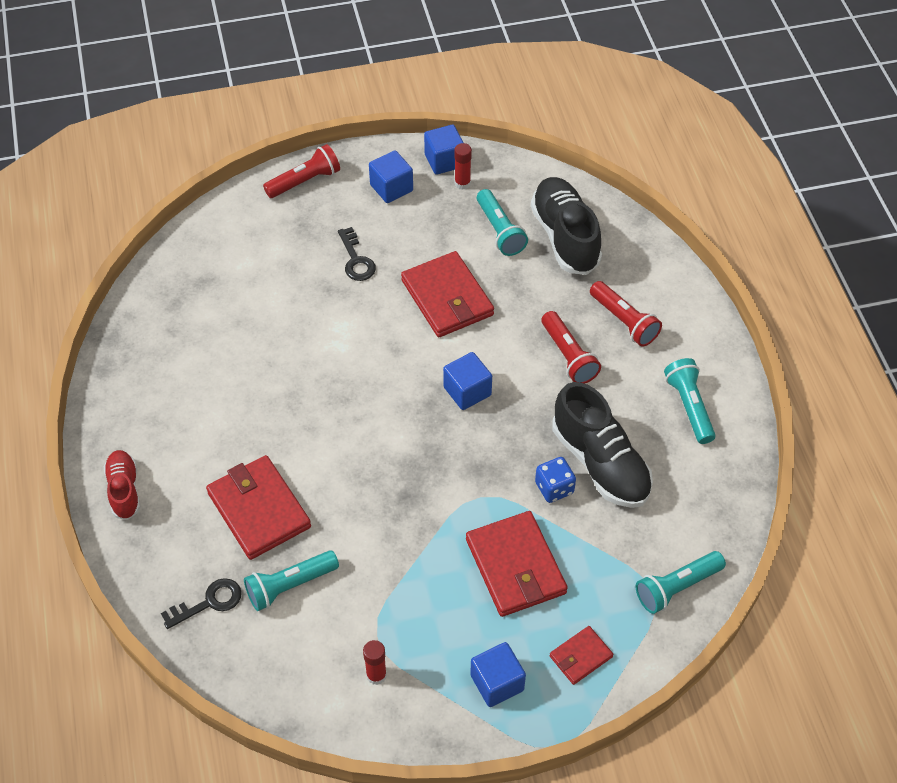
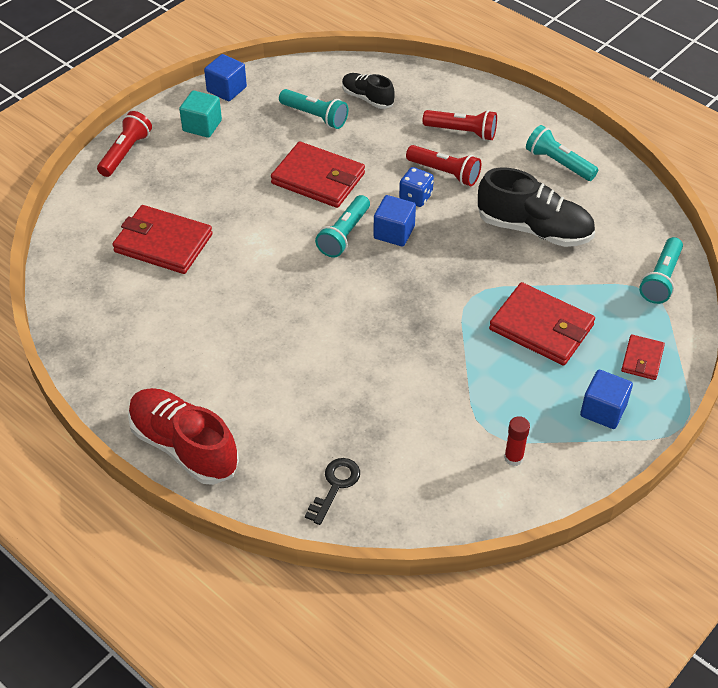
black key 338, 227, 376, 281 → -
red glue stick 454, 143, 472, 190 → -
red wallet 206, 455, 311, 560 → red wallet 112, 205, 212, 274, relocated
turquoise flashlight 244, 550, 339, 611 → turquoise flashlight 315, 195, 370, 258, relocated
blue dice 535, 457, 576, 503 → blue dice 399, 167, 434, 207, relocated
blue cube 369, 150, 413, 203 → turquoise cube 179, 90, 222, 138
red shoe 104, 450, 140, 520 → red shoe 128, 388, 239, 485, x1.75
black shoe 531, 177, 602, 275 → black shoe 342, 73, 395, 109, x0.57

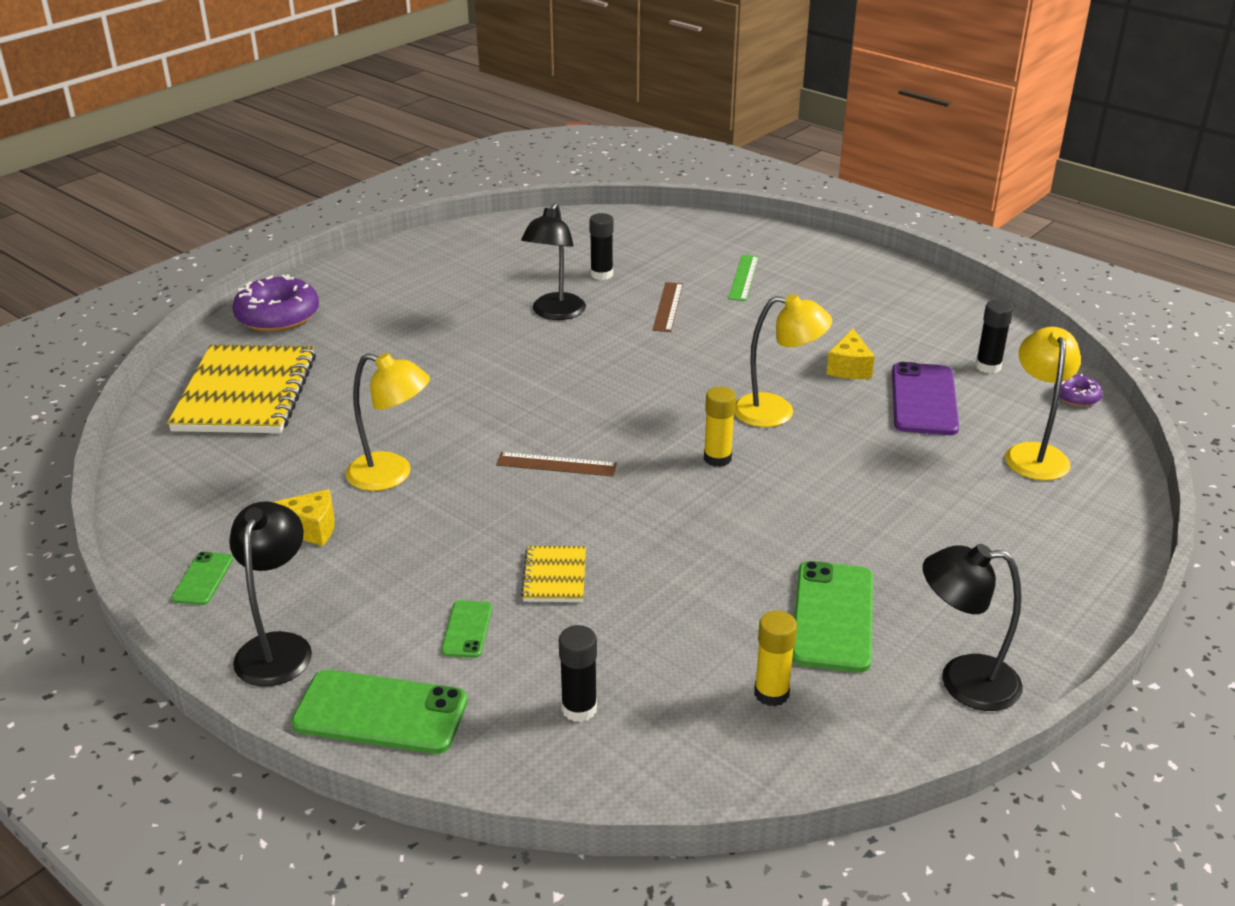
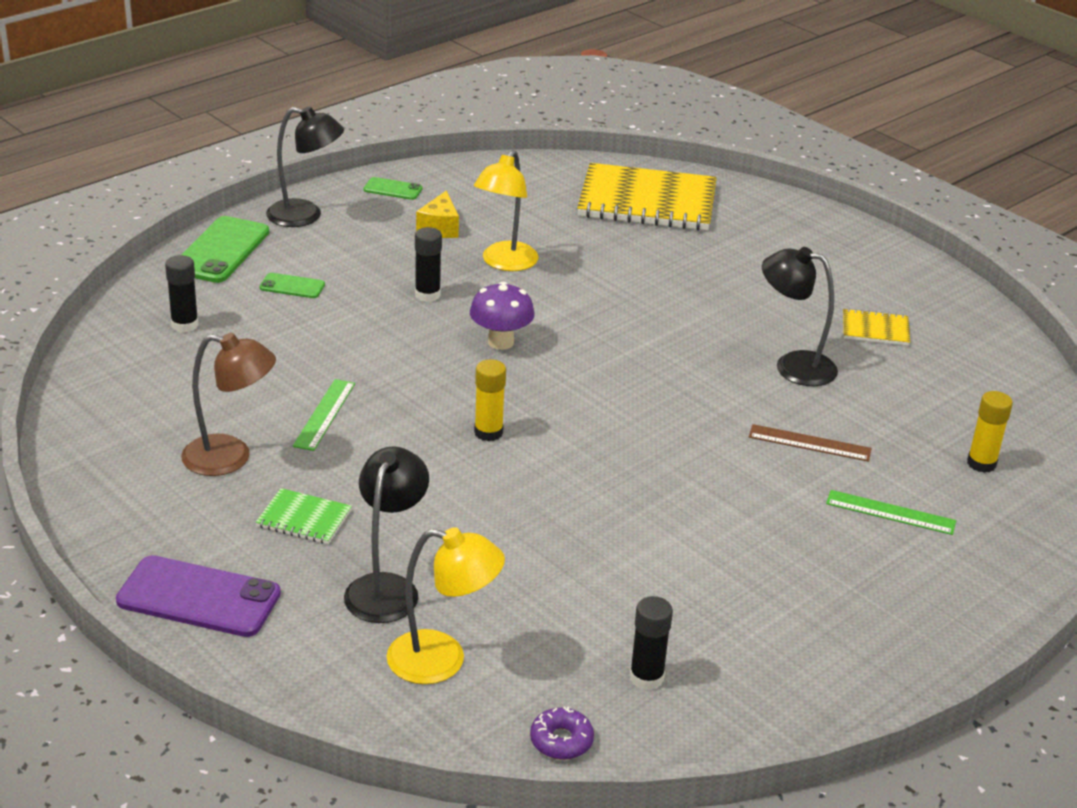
purple donut 232, 275, 319, 332 → -
yellow lamp 734, 294, 832, 427 → -
yellow cheese 826, 329, 875, 379 → -
- → green notebook 256, 488, 352, 544
- → green ruler 293, 379, 355, 451
yellow notebook 521, 546, 586, 602 → yellow notebook 843, 308, 910, 346, relocated
black glue stick 589, 213, 613, 280 → black glue stick 415, 227, 442, 302, relocated
yellow glue stick 754, 611, 797, 706 → yellow glue stick 967, 391, 1013, 473, relocated
purple phone 892, 362, 959, 435 → purple phone 116, 555, 281, 637, relocated
black lamp 923, 544, 1023, 711 → black lamp 344, 446, 429, 623, relocated
brown ruler 496, 452, 617, 477 → purple mushroom 470, 282, 535, 350
green phone 792, 561, 873, 672 → brown lamp 181, 333, 276, 476

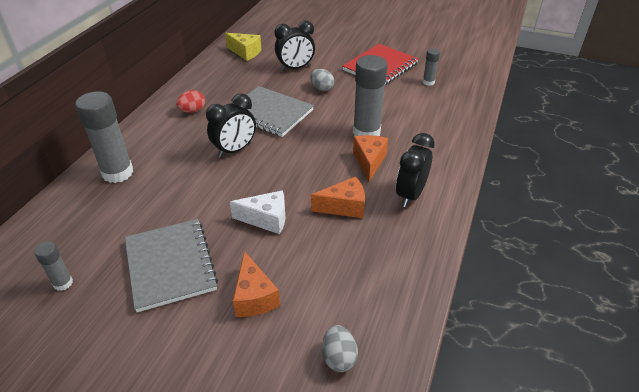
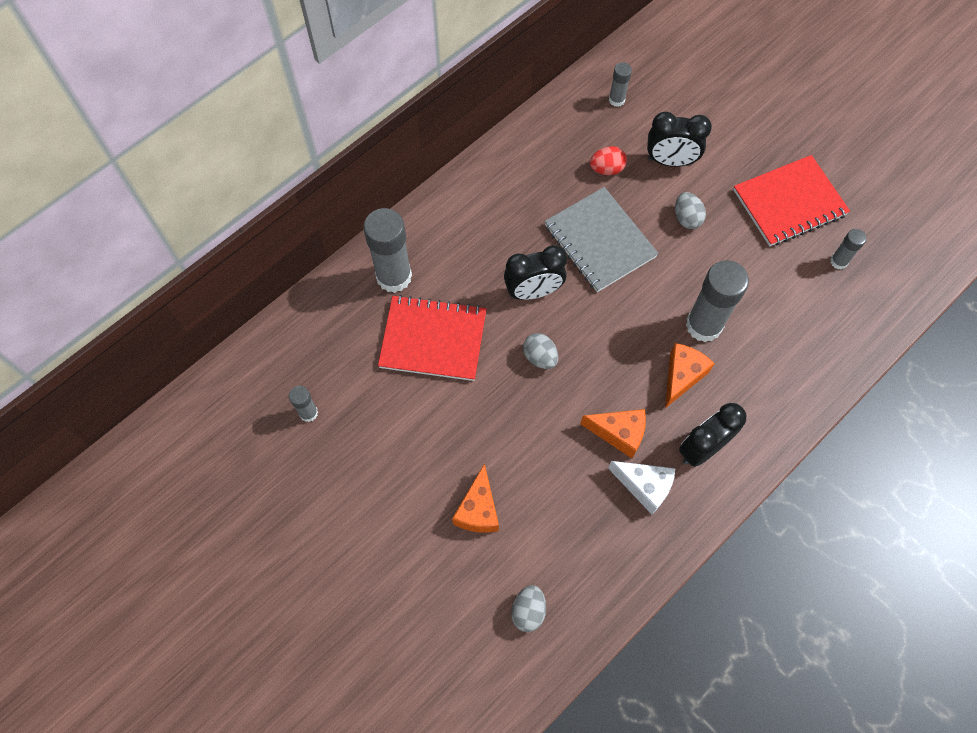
grey notebook 125, 219, 218, 312 → -
- → red notebook 378, 295, 486, 381
- → grey egg 523, 333, 558, 369
red egg 176, 90, 205, 113 → red egg 590, 146, 627, 175, relocated
white cheese 230, 190, 286, 234 → white cheese 608, 461, 675, 514, relocated
yellow cheese 225, 33, 262, 61 → grey glue stick 609, 62, 632, 107

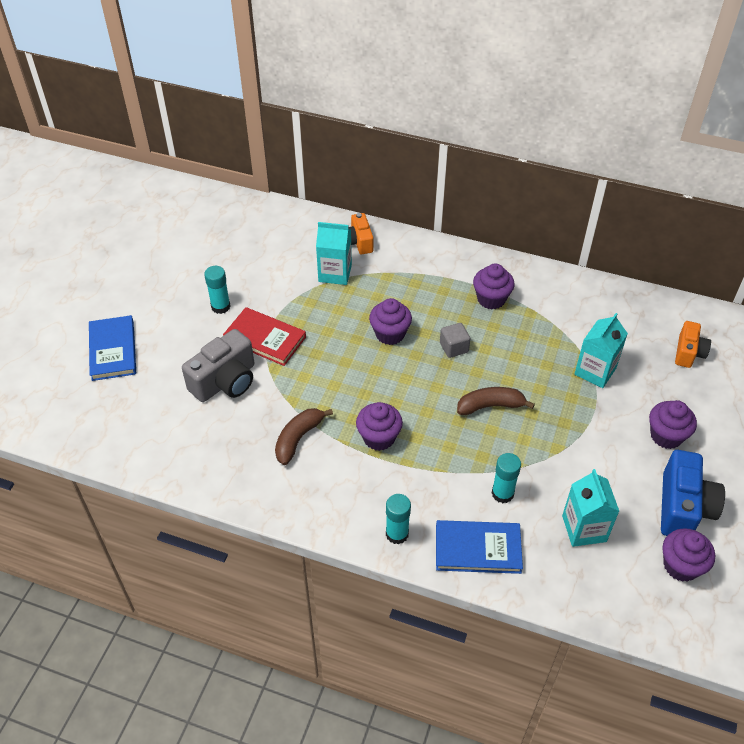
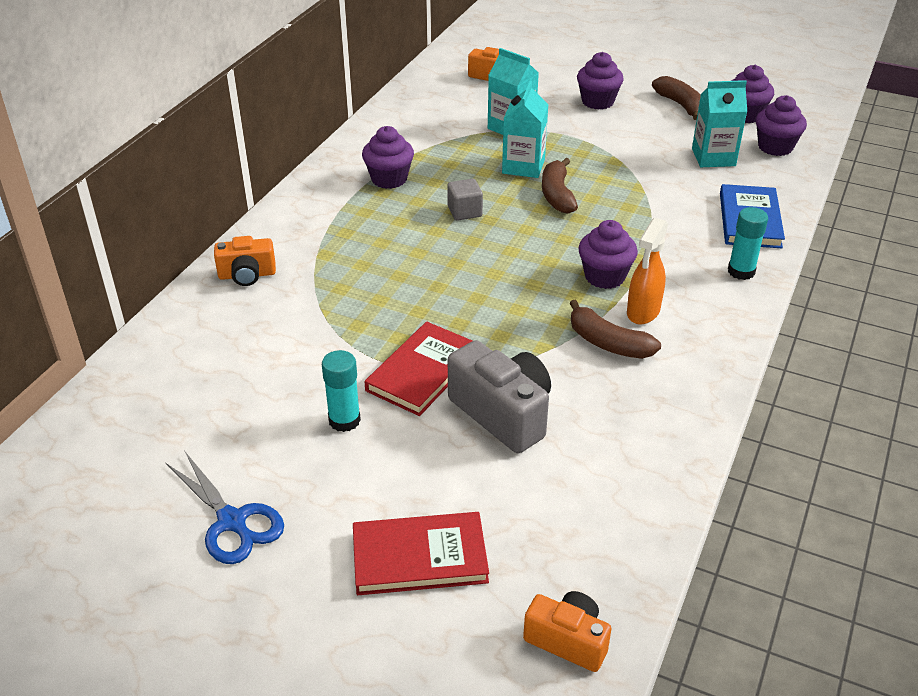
turquoise glue stick 492, 453, 521, 503 → -
- → blue scissors 166, 452, 284, 564
- → orange camera 523, 591, 611, 672
- → orange spray bottle 627, 218, 668, 324
turquoise carton 316, 222, 352, 285 → turquoise carton 502, 81, 548, 178, relocated
purple cupcake 369, 298, 412, 345 → purple cupcake 756, 95, 807, 156, relocated
blue camera 661, 450, 725, 536 → brown banana 652, 76, 701, 120
blue book 89, 315, 136, 381 → red book 353, 512, 489, 595

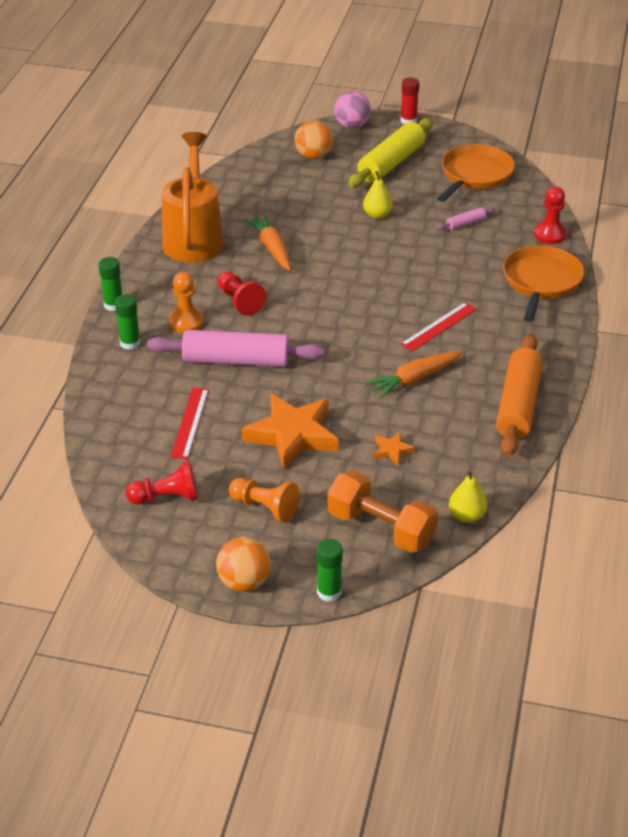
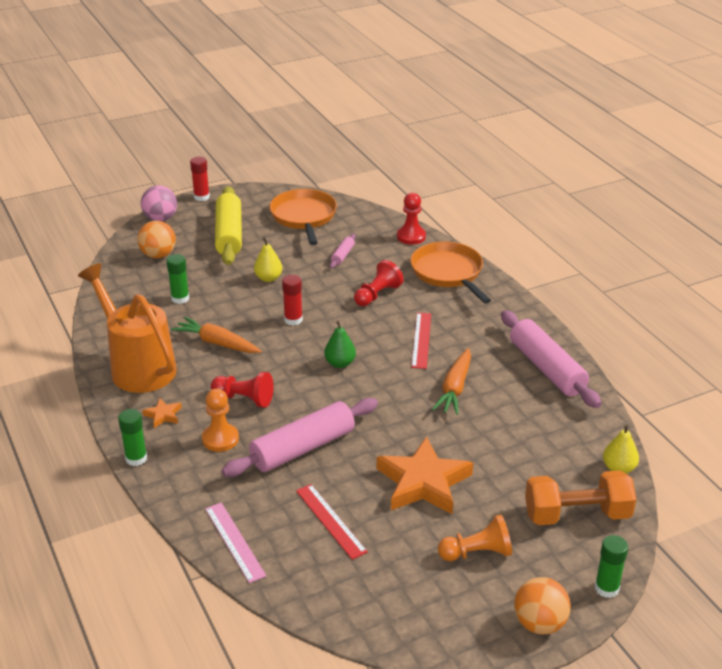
- → pink ruler 205, 503, 266, 583
- → red glue stick 282, 275, 303, 325
- → green pear 324, 321, 356, 368
green glue stick 115, 294, 140, 350 → green glue stick 166, 254, 189, 304, relocated
red pawn 126, 460, 198, 505 → red pawn 354, 260, 404, 306, relocated
orange star 374, 432, 415, 465 → orange star 142, 398, 182, 428, relocated
orange rolling pin 496, 334, 543, 457 → pink rolling pin 501, 310, 601, 408

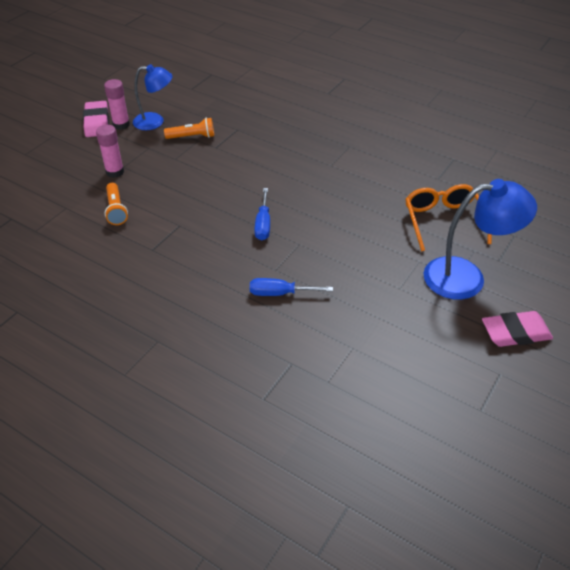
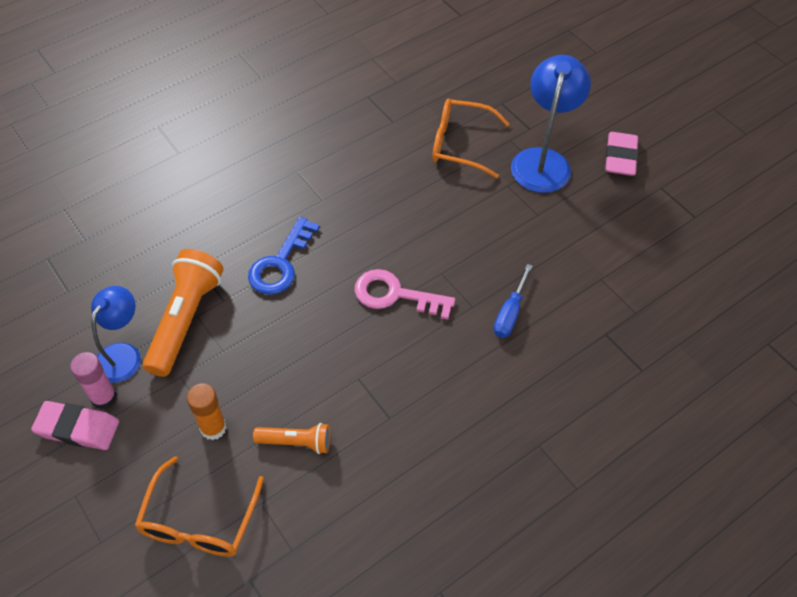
- → orange glasses 135, 456, 264, 557
- → blue key 248, 217, 320, 295
blue screwdriver 254, 188, 270, 240 → pink key 354, 269, 455, 320
pink glue stick 96, 125, 124, 178 → orange glue stick 187, 383, 227, 440
orange flashlight 164, 118, 214, 139 → orange flashlight 143, 249, 224, 377, x1.82

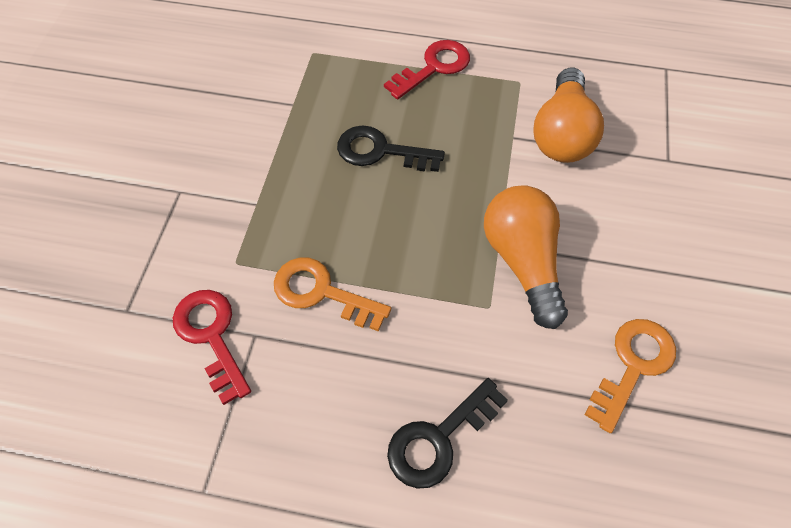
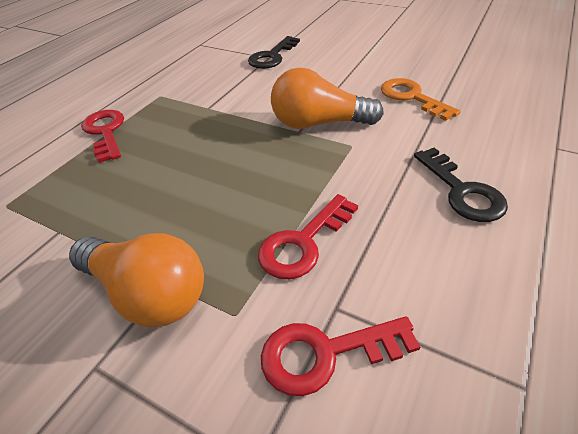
black key 337, 125, 445, 172 → black key 248, 36, 300, 69, relocated
orange light bulb 533, 68, 604, 163 → orange light bulb 69, 233, 204, 327, relocated
orange key 274, 258, 391, 332 → red key 258, 194, 358, 279

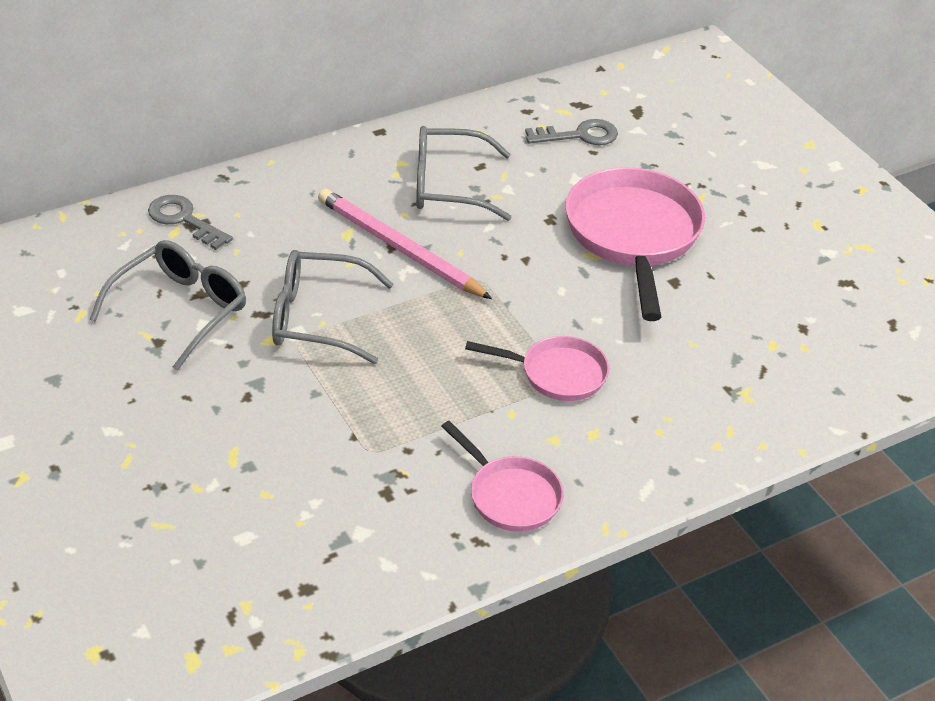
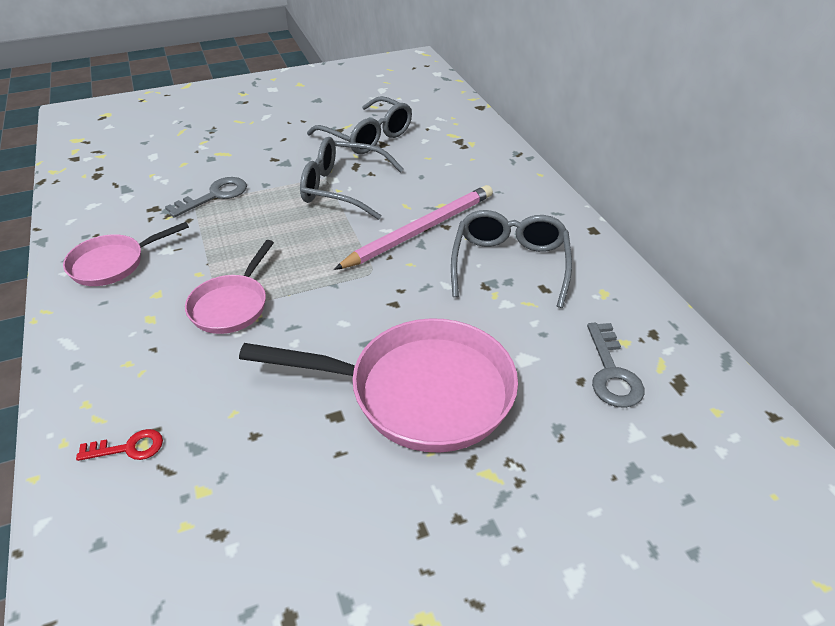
- → red key 76, 429, 163, 461
grey key 148, 195, 233, 250 → grey key 165, 177, 247, 218, relocated
grey glasses 272, 250, 394, 364 → grey glasses 300, 137, 404, 220, 90 degrees counterclockwise

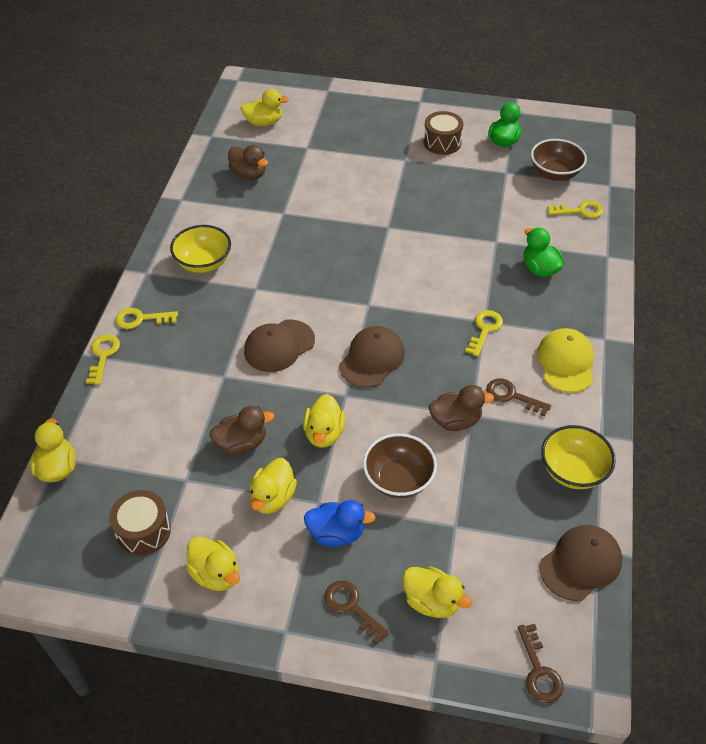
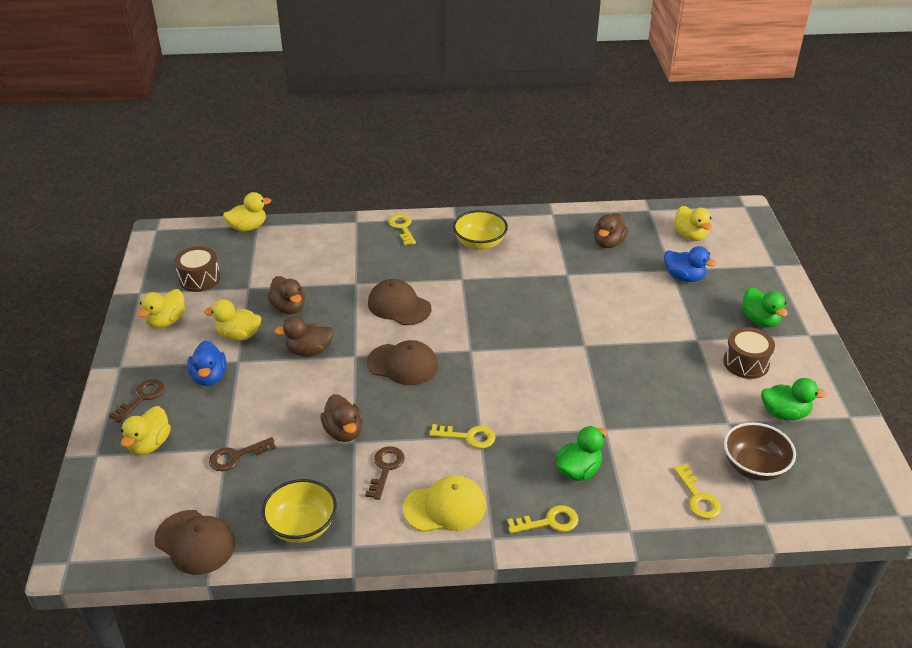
brown bowl 363, 433, 437, 498 → -
- → blue duck 664, 246, 717, 282
- → green duck 742, 287, 788, 327
yellow key 86, 334, 120, 385 → yellow key 507, 505, 579, 533, relocated
brown key 518, 624, 564, 703 → brown key 209, 437, 276, 471, relocated
yellow duck 303, 394, 345, 448 → brown duck 274, 316, 334, 356

